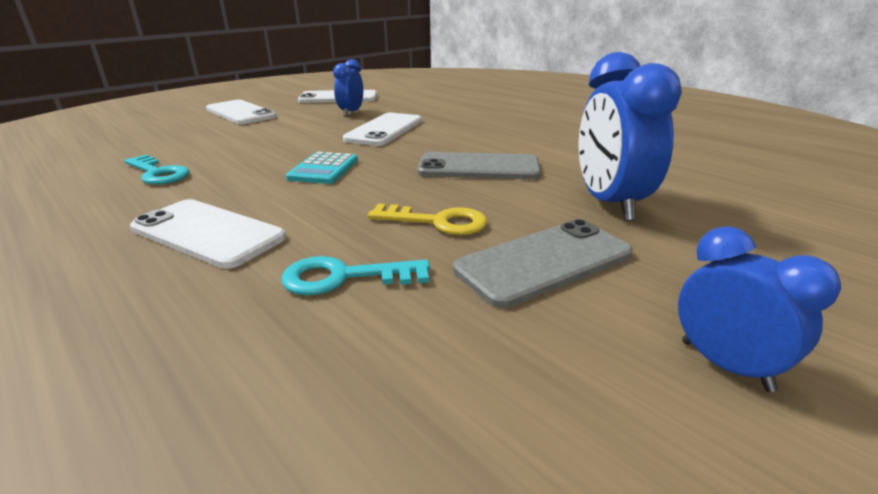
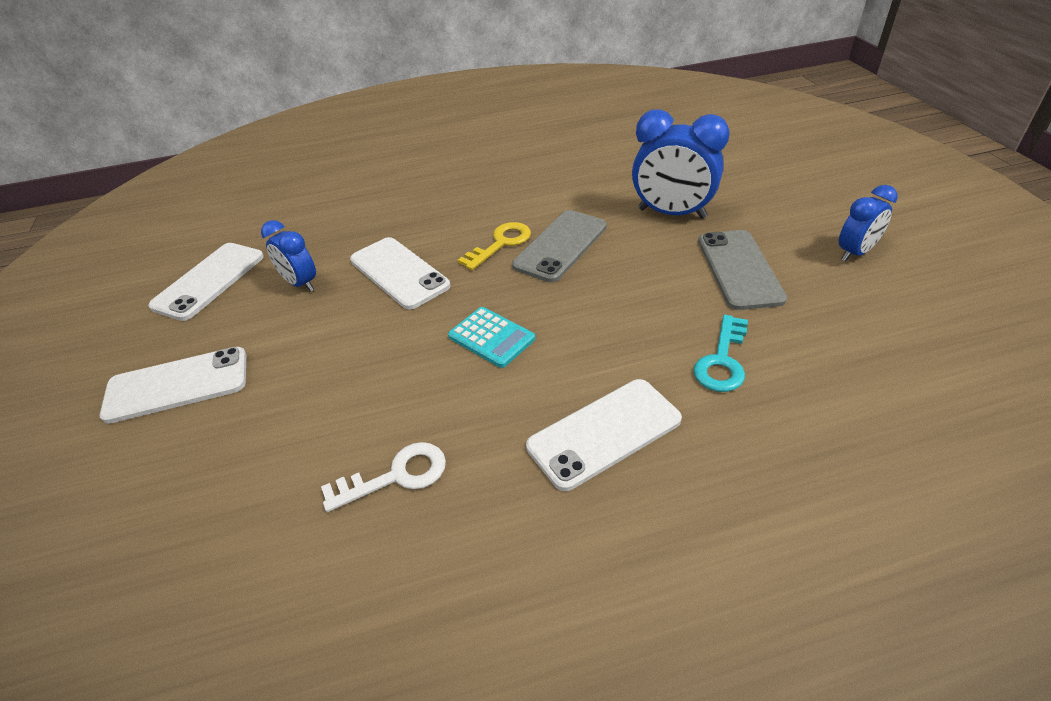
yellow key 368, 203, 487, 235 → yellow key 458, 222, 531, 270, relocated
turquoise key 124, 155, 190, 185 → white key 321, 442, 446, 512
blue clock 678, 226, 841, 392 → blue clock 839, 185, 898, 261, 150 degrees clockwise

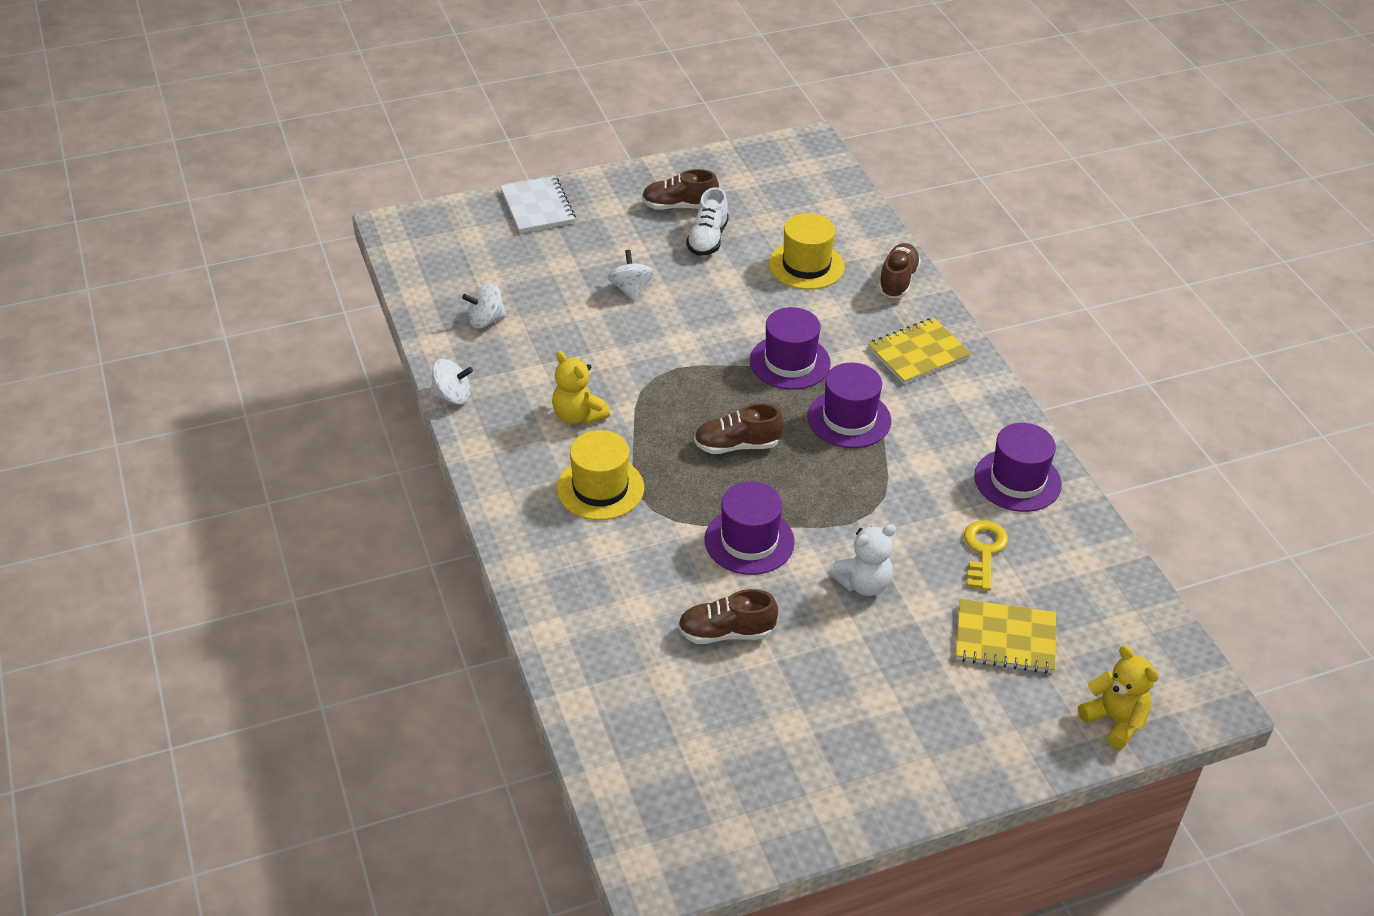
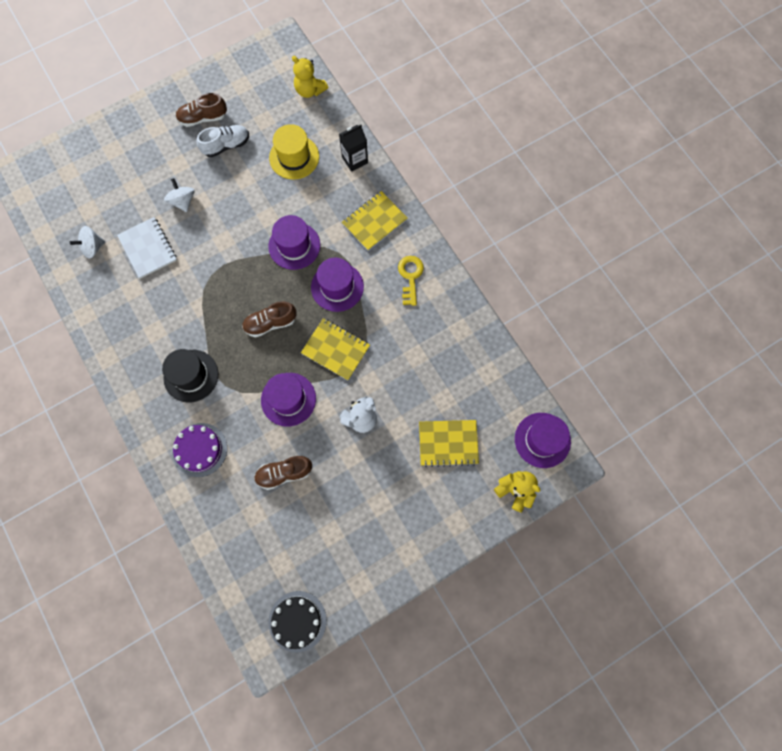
white spinning top 431, 359, 473, 405 → -
- → purple cake 173, 423, 227, 477
- → black cake 268, 591, 327, 653
- → yellow notebook 301, 318, 370, 380
white notebook 500, 176, 576, 233 → white notebook 117, 217, 177, 279, relocated
yellow teddy bear 552, 351, 610, 425 → yellow teddy bear 292, 56, 328, 98, relocated
yellow key 964, 520, 1008, 591 → yellow key 398, 256, 424, 306, relocated
purple hat 974, 423, 1062, 512 → purple hat 515, 413, 571, 468, relocated
brown shoe 878, 243, 921, 298 → black carton 339, 125, 368, 172
yellow hat 557, 430, 644, 520 → black hat 162, 349, 218, 403
white shoe 686, 187, 729, 256 → white shoe 197, 125, 249, 157, 120 degrees counterclockwise

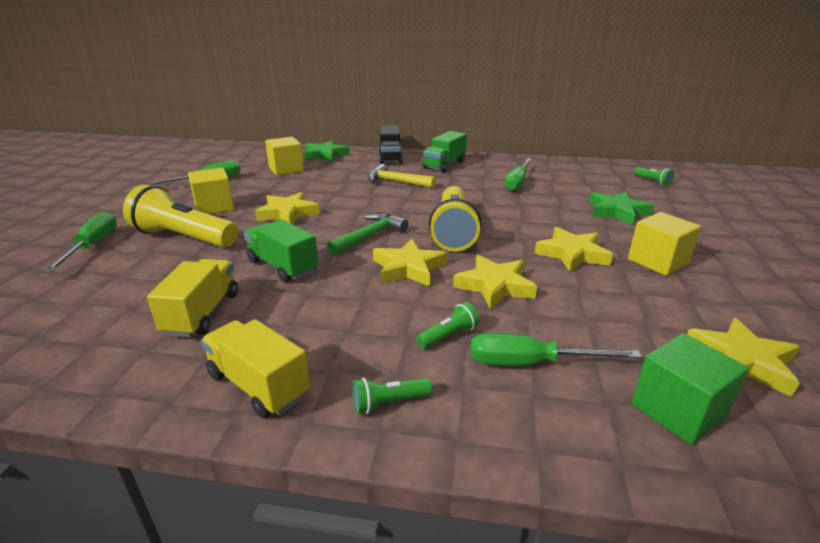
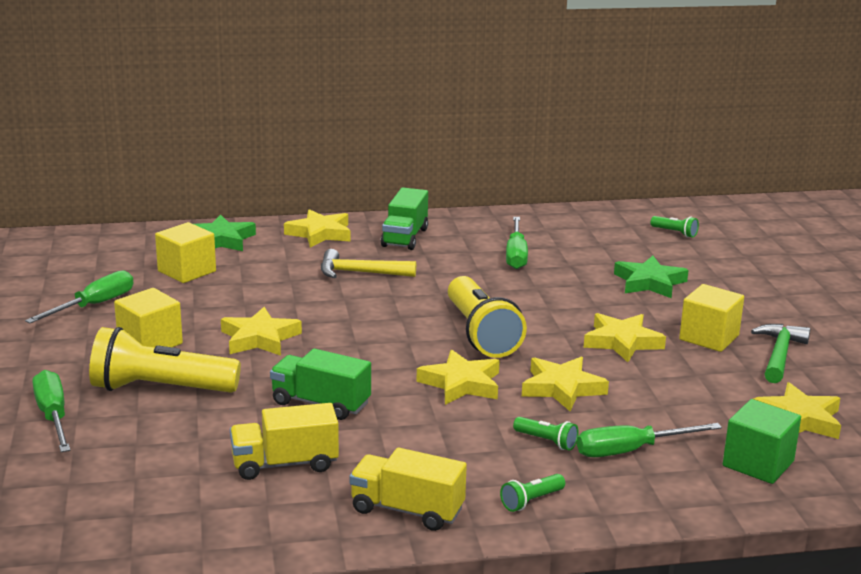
green hammer 327, 213, 408, 256 → green hammer 751, 324, 810, 383, relocated
black truck 379, 125, 403, 164 → yellow star 284, 209, 351, 247
yellow truck 147, 259, 238, 337 → yellow truck 230, 403, 339, 480, 90 degrees counterclockwise
green flashlight 416, 302, 479, 349 → green flashlight 513, 417, 579, 451, 90 degrees clockwise

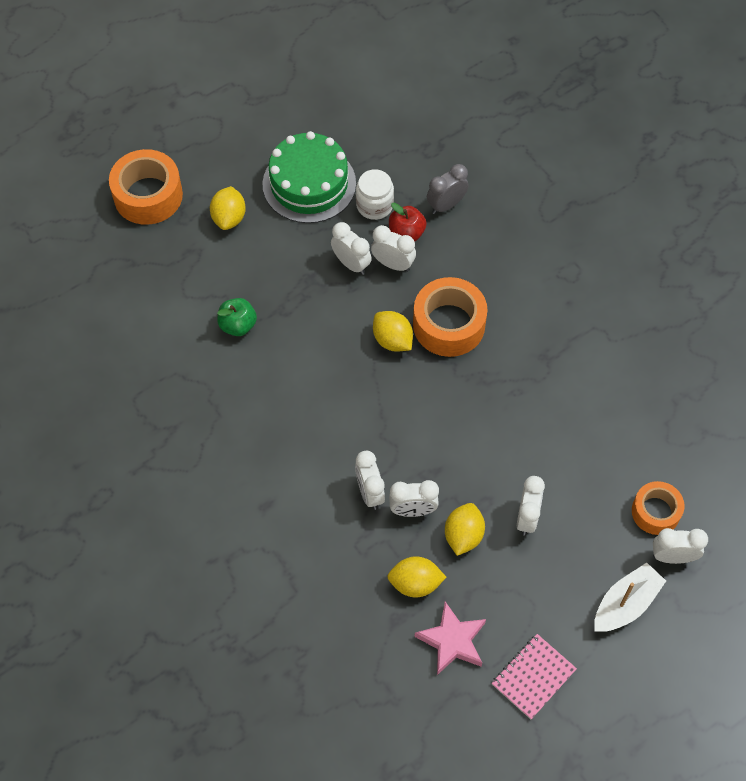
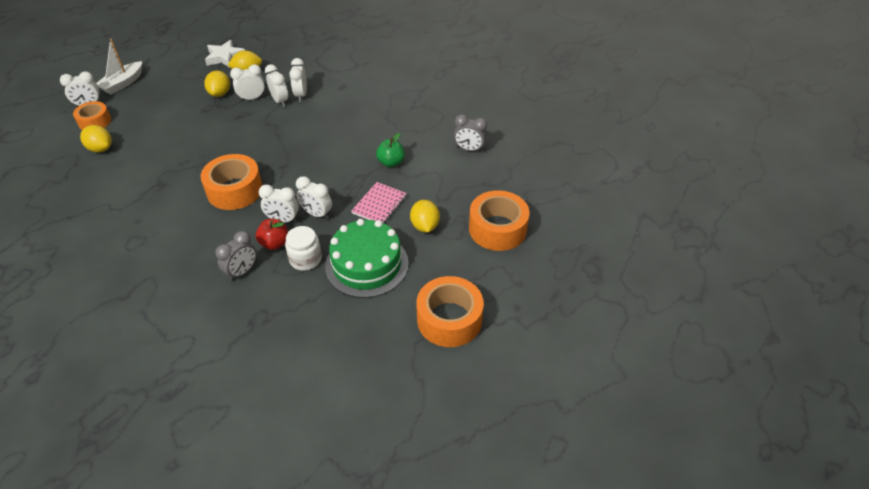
- → orange tape 416, 276, 484, 347
- → grey clock 454, 114, 487, 152
yellow lemon 373, 311, 413, 352 → yellow lemon 80, 125, 112, 152, relocated
pink notebook 492, 634, 577, 719 → pink notebook 351, 182, 407, 224, relocated
white clock 517, 476, 545, 536 → white clock 289, 58, 307, 102, relocated
pink star 415, 602, 486, 675 → white star 205, 40, 245, 68

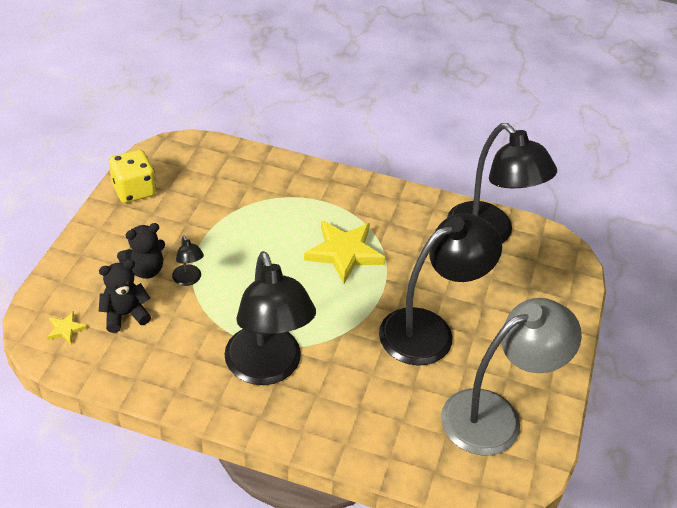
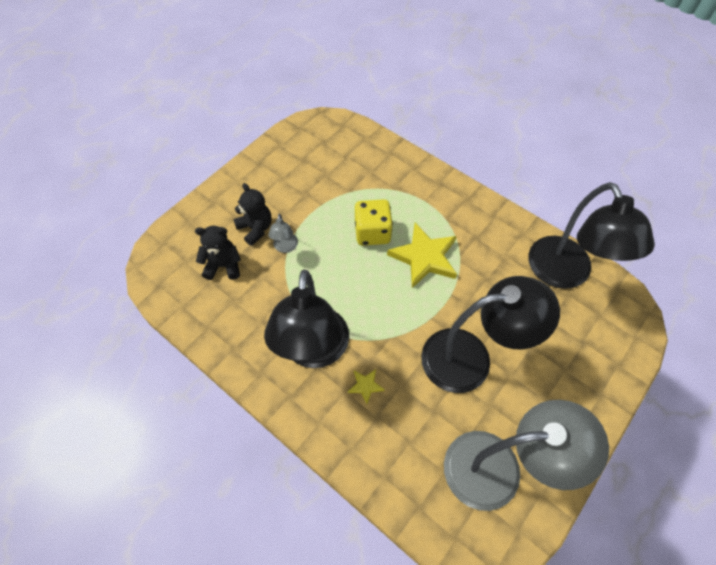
yellow star 47, 311, 87, 344 → yellow star 348, 369, 385, 404, relocated
yellow dice 109, 150, 156, 203 → yellow dice 355, 199, 393, 246, relocated
black lamp 172, 235, 204, 286 → grey lamp 269, 214, 298, 253
black teddy bear 117, 223, 165, 279 → black teddy bear 233, 183, 272, 246, 120 degrees counterclockwise

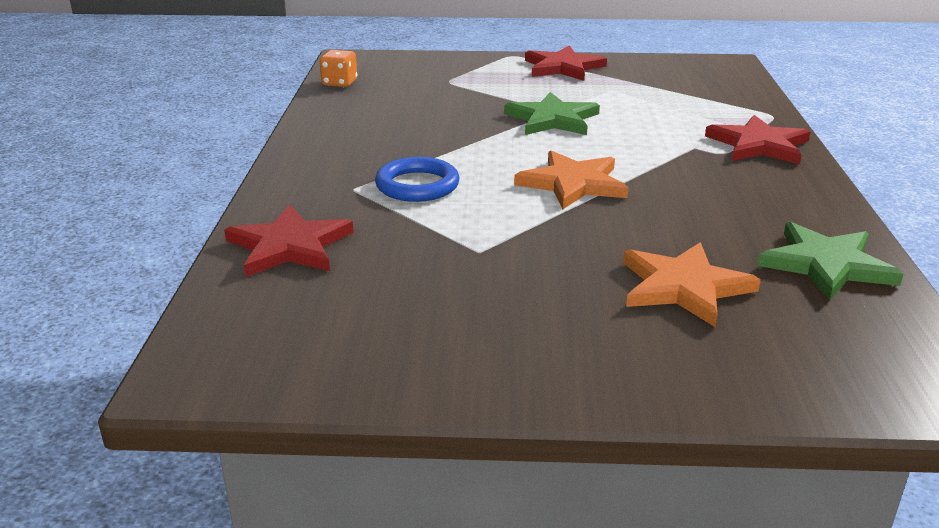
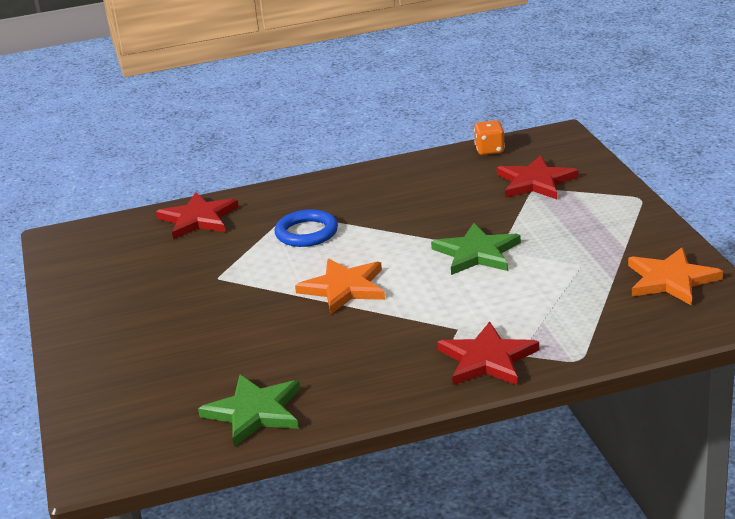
red star 525, 45, 607, 81 → red star 497, 155, 579, 199, relocated
orange star 623, 243, 761, 327 → orange star 628, 248, 723, 306, relocated

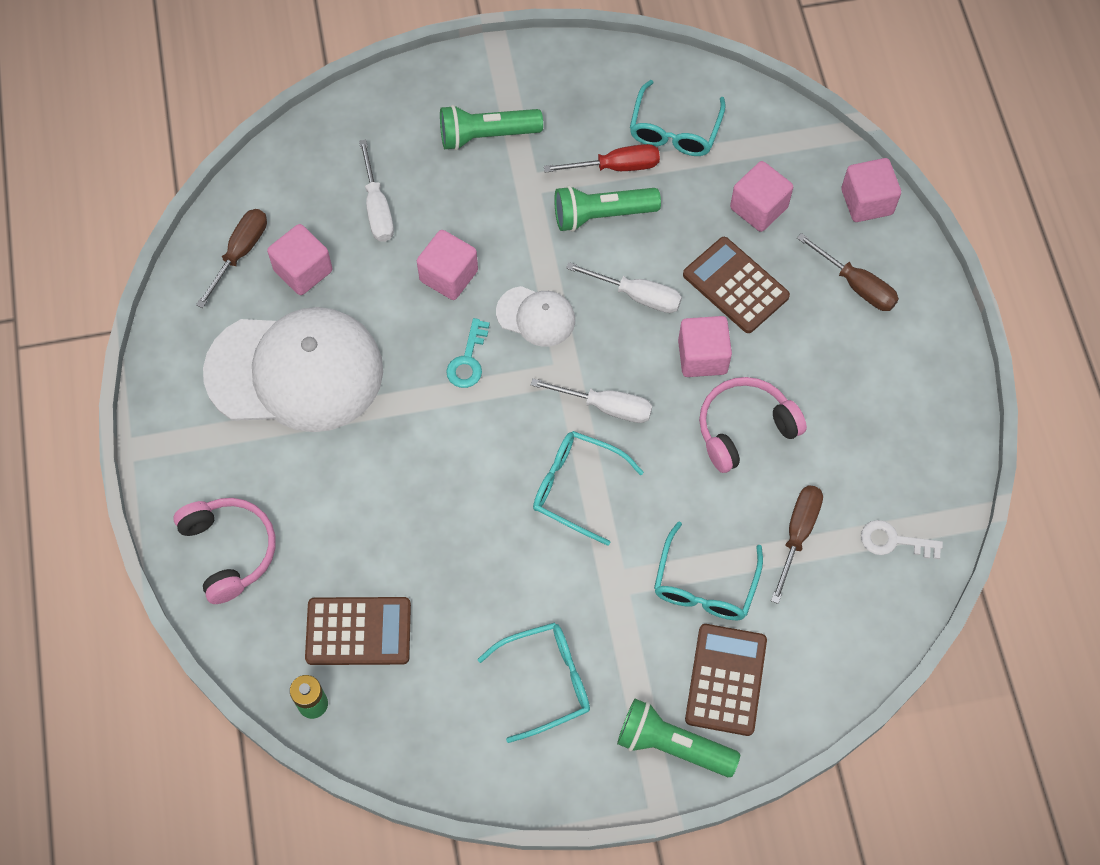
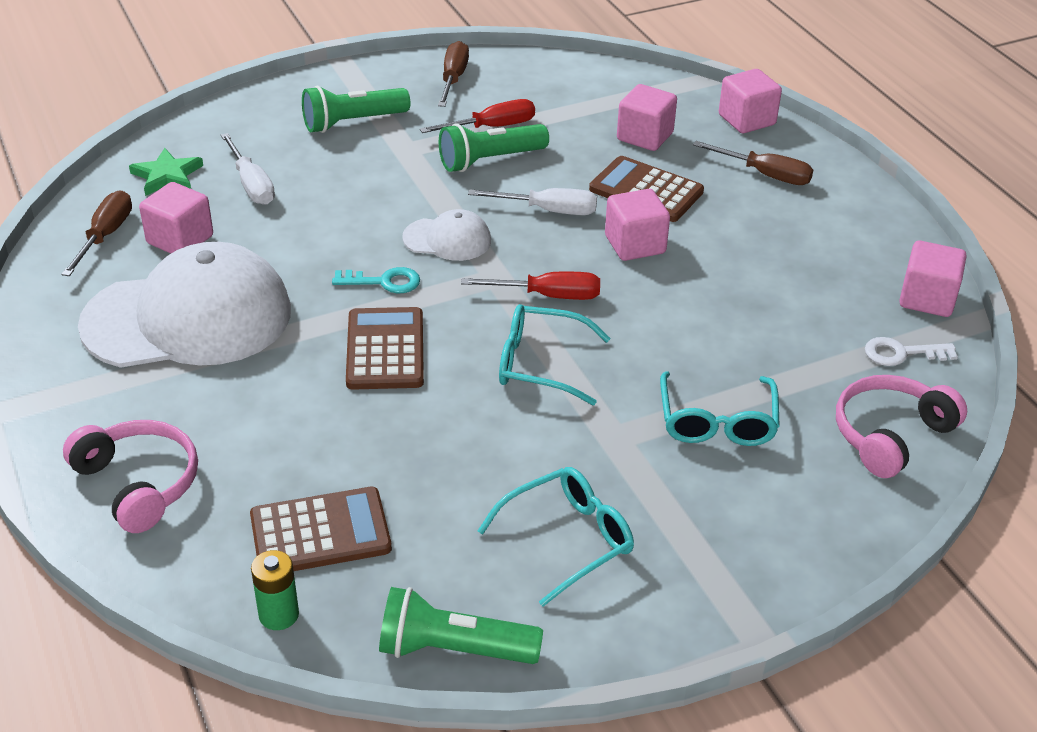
turquoise glasses 630, 80, 726, 156 → -
- → green star 129, 148, 203, 196
pink cube 417, 230, 478, 300 → pink cube 899, 241, 967, 317, relocated
green flashlight 617, 699, 740, 777 → green flashlight 379, 587, 543, 664, relocated
brown calculator 685, 624, 767, 736 → brown calculator 346, 307, 424, 390, relocated
pink headphones 699, 377, 807, 473 → pink headphones 836, 375, 967, 478, relocated
brown screwdriver 771, 485, 823, 604 → brown screwdriver 438, 41, 469, 107, relocated
white screwdriver 531, 379, 652, 423 → red screwdriver 461, 272, 600, 300
turquoise key 446, 318, 490, 388 → turquoise key 332, 267, 420, 293, 90 degrees counterclockwise

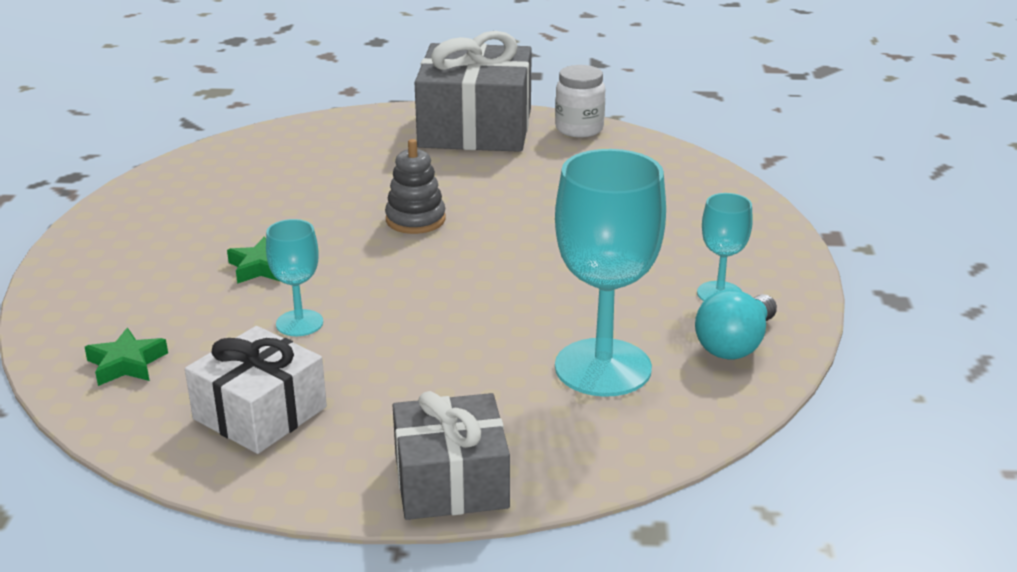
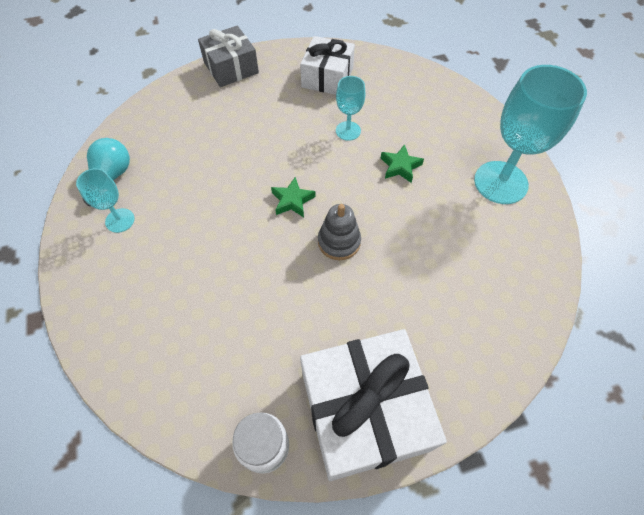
green star 85, 328, 168, 386 → green star 271, 177, 316, 217, relocated
turquoise goblet 555, 149, 666, 397 → turquoise goblet 474, 65, 587, 204, relocated
grey gift 415, 31, 532, 152 → white gift 300, 329, 447, 481

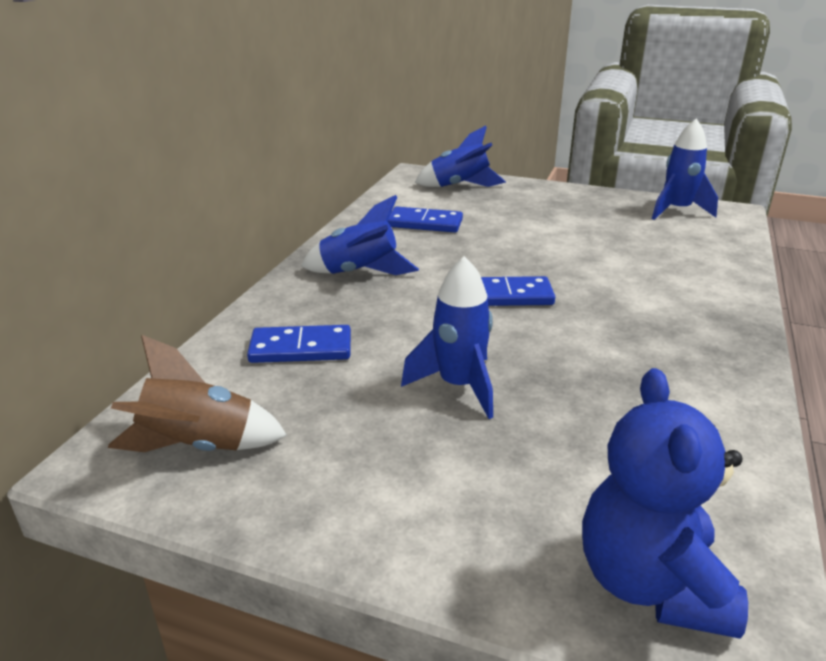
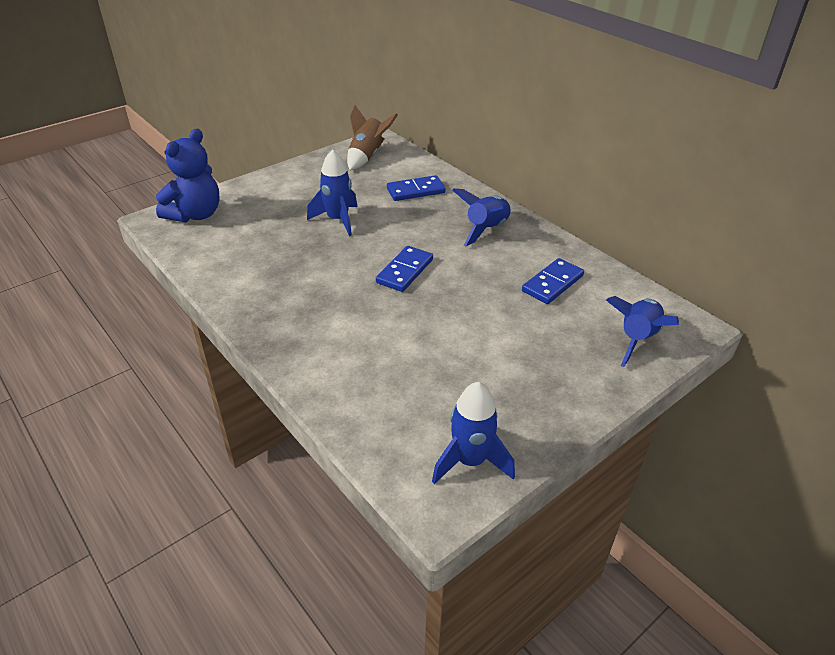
blue domino 247, 325, 351, 363 → blue domino 387, 175, 446, 201, 45 degrees clockwise
blue teddy bear 582, 368, 748, 639 → blue teddy bear 156, 129, 219, 223, 90 degrees clockwise

